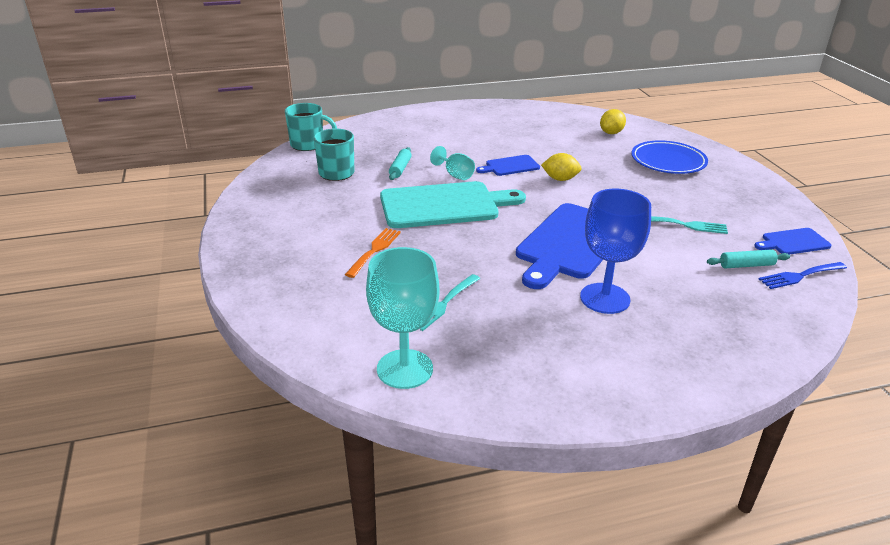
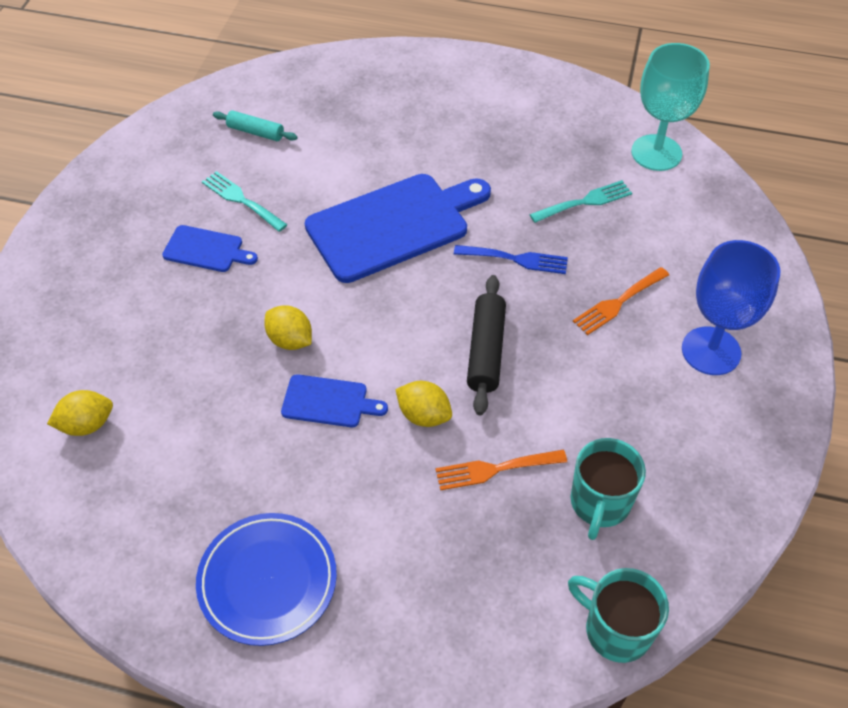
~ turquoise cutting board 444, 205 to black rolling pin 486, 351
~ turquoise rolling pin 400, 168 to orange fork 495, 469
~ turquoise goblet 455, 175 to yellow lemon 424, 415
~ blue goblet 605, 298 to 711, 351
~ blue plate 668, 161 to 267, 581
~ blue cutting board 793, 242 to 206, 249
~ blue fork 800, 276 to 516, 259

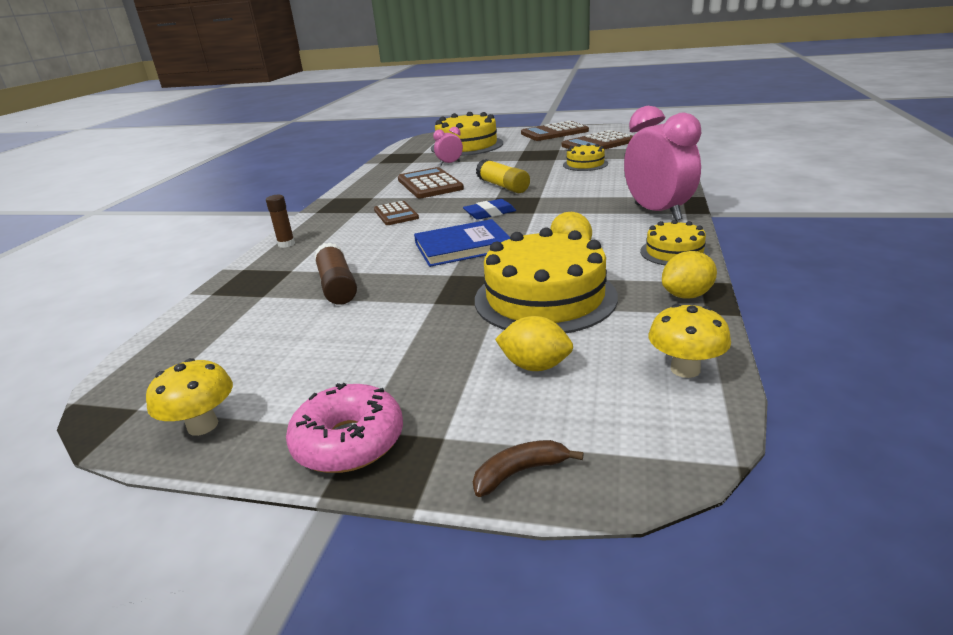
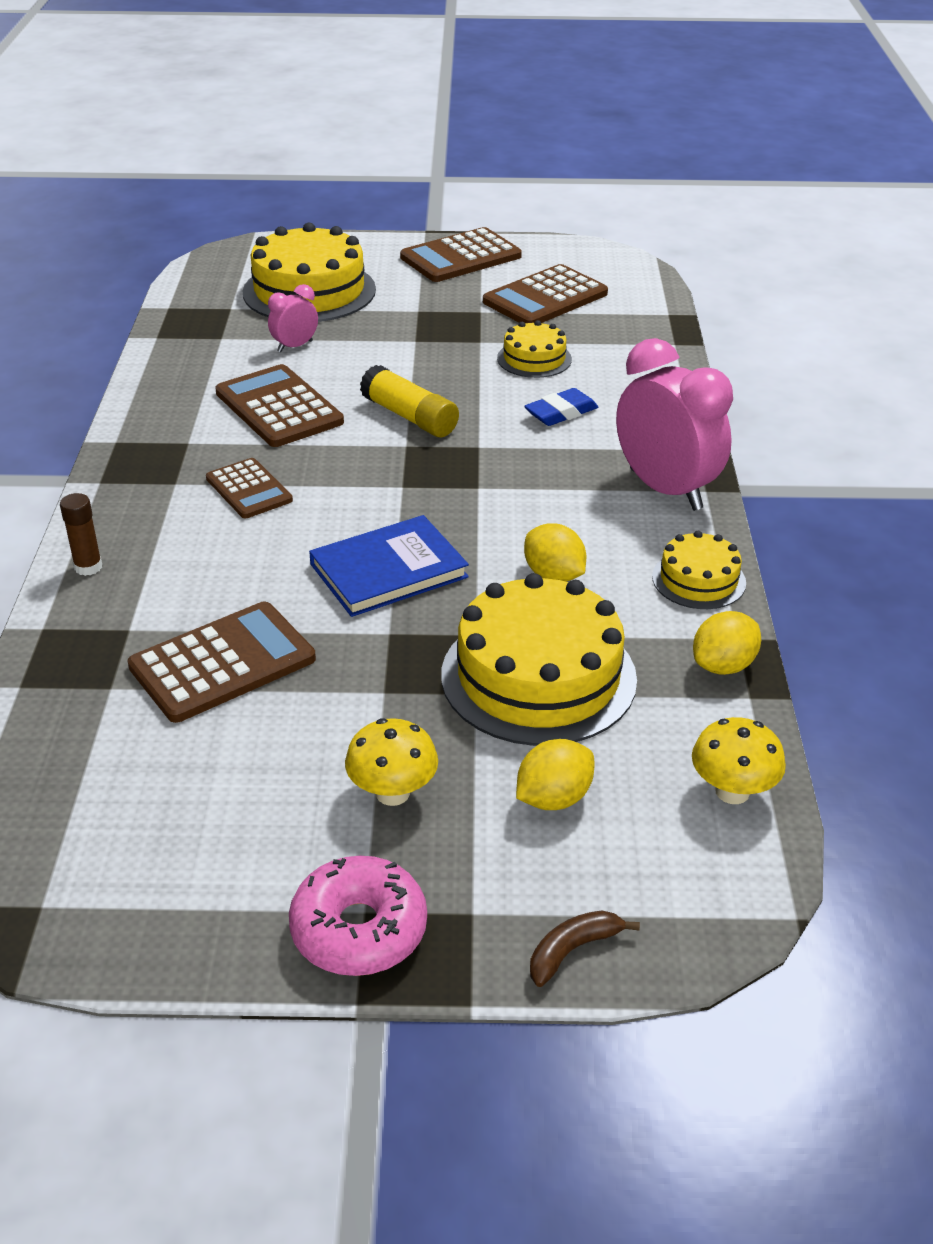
~ yellow mushroom 203, 425 to 392, 793
~ brown glue stick 337, 286 to brown calculator 222, 663
~ blue eraser 490, 213 to 561, 413
~ yellow lemon 535, 366 = 553, 798 45 degrees counterclockwise

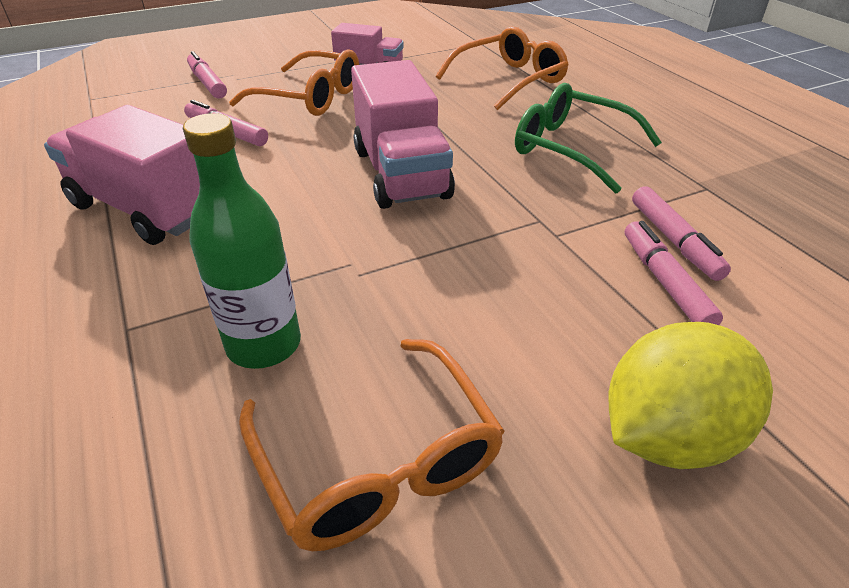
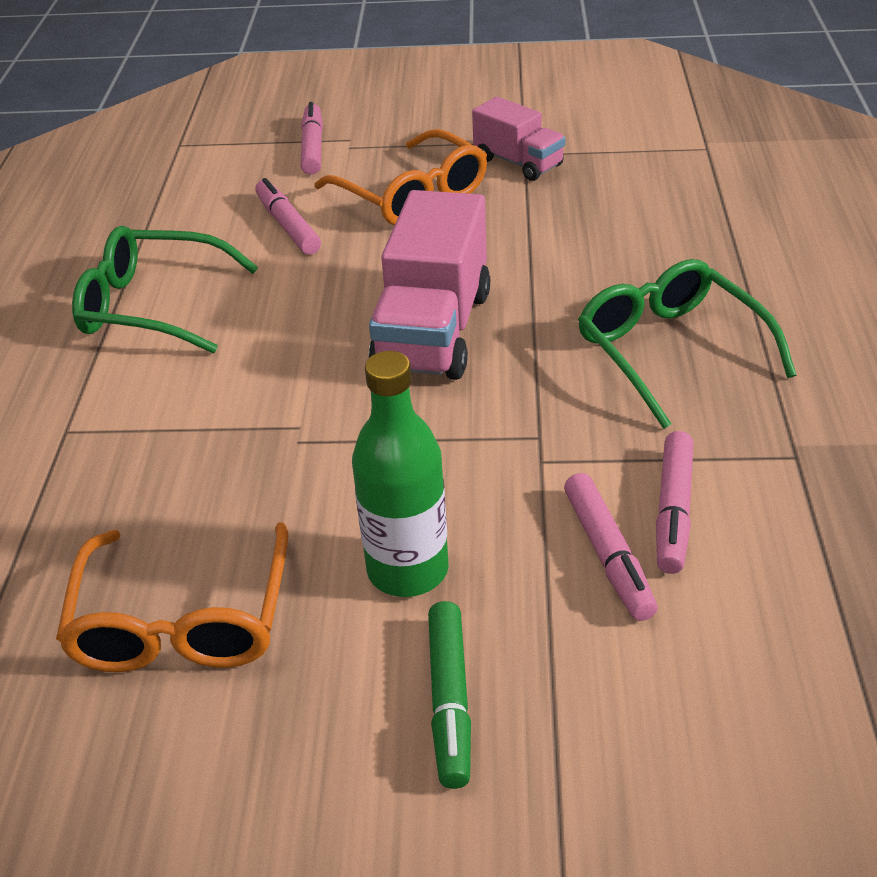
~ pink truck 146, 209 to green glasses 152, 306
~ green bottle 264, 345 to 408, 570
- orange glasses 509, 80
~ yellow lemon 668, 435 to green marker 450, 701
~ pink marker 664, 282 = 608, 555 150 degrees clockwise

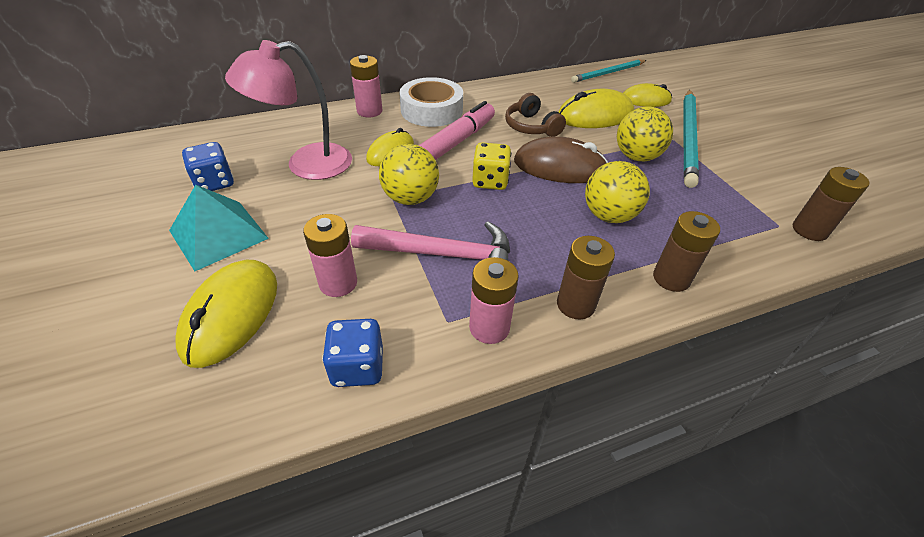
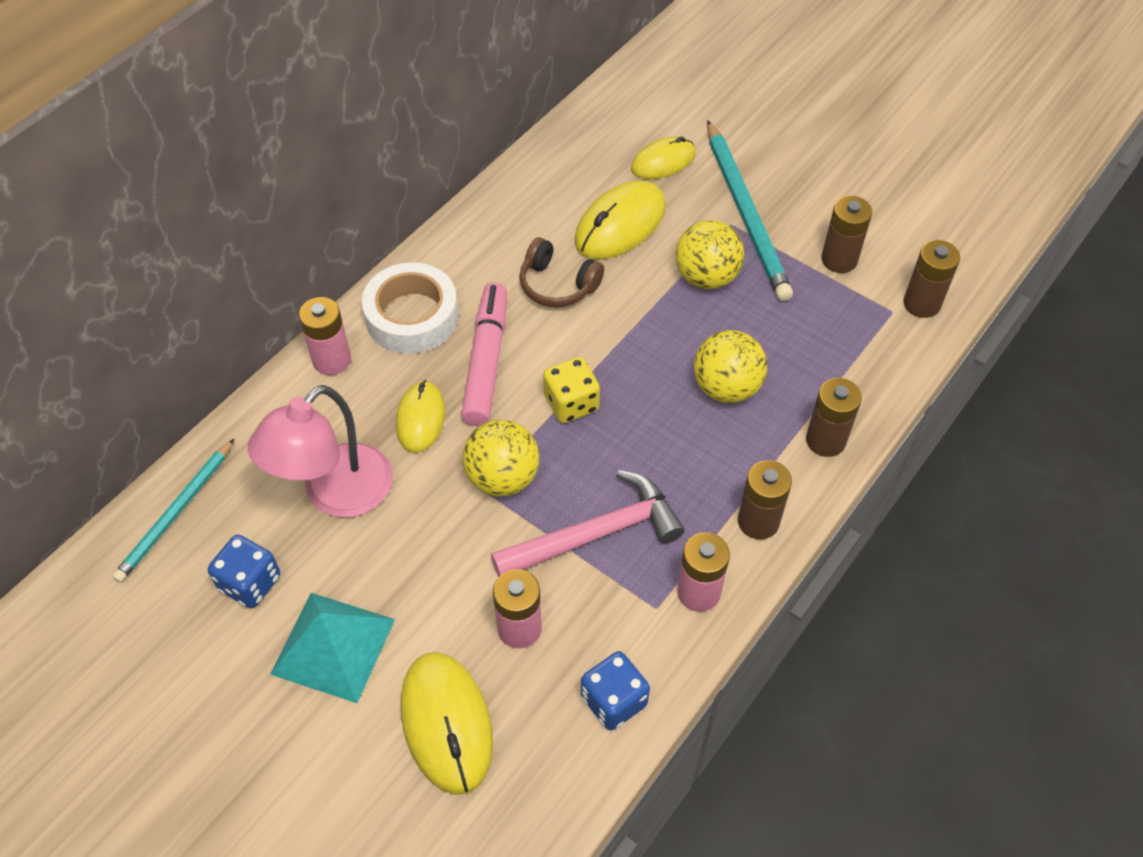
- brown mouse 560, 167
~ turquoise pencil 608, 73 to 176, 513
+ brown battery 839, 259

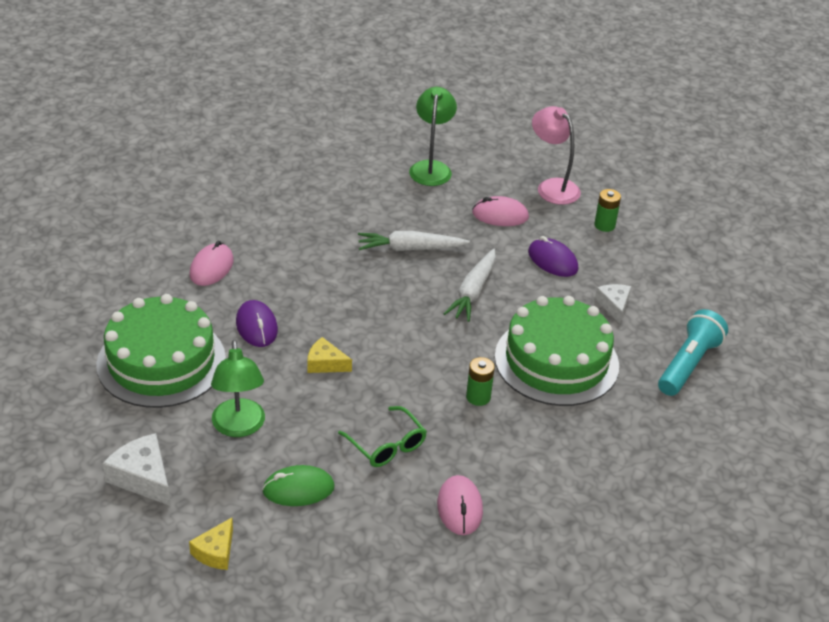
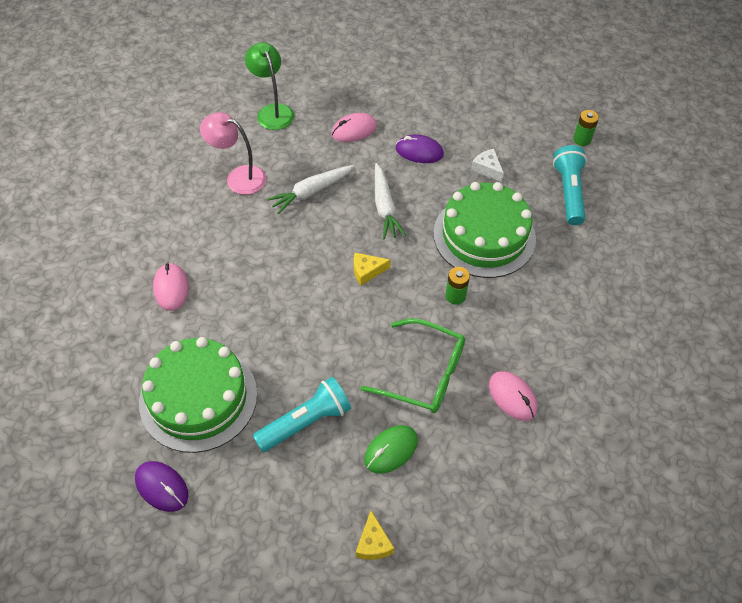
- white cheese 143, 477
~ green lamp 239, 427 to turquoise flashlight 305, 422
~ purple mouse 256, 326 to 162, 487
~ yellow cheese 325, 364 to 367, 271
~ green glasses 387, 445 = 424, 374 x1.52
~ pink lamp 552, 187 to 238, 177
~ green battery 604, 225 to 582, 139

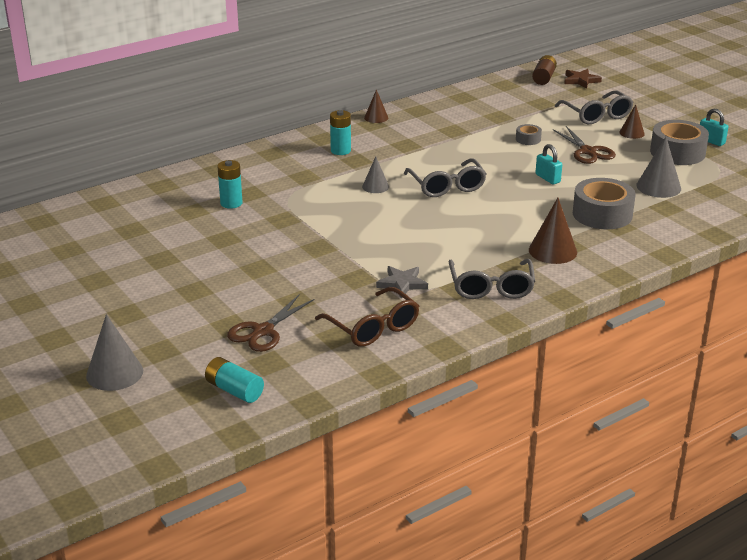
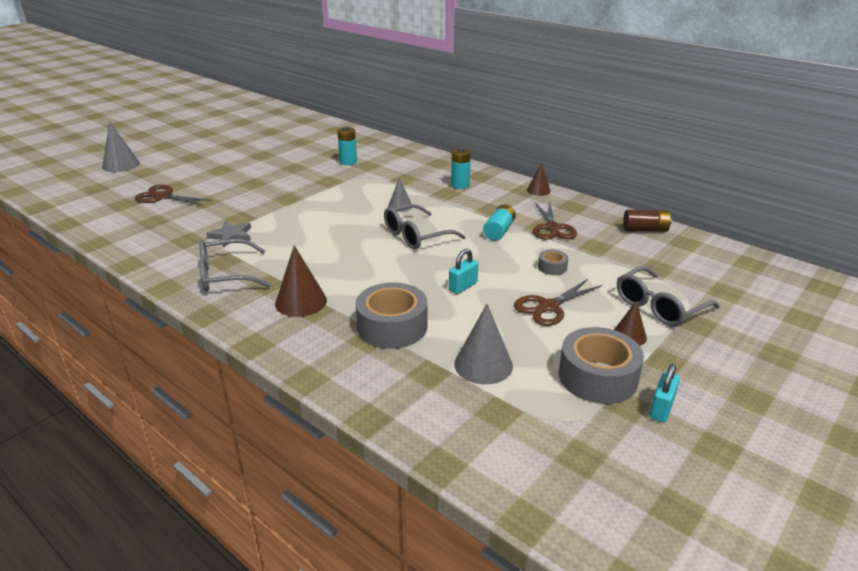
~ turquoise battery 234, 390 to 499, 231
- brown glasses 373, 328
~ brown battery 544, 78 to 645, 230
- brown star 581, 80
+ brown scissors 552, 228

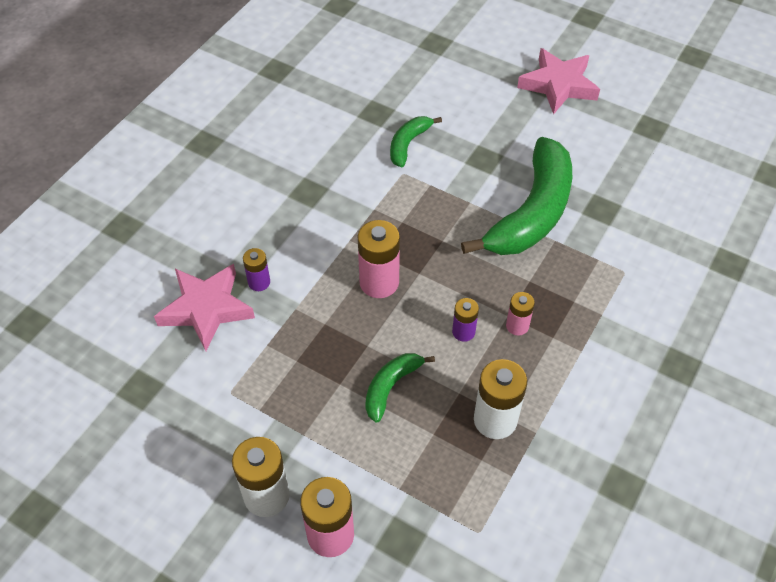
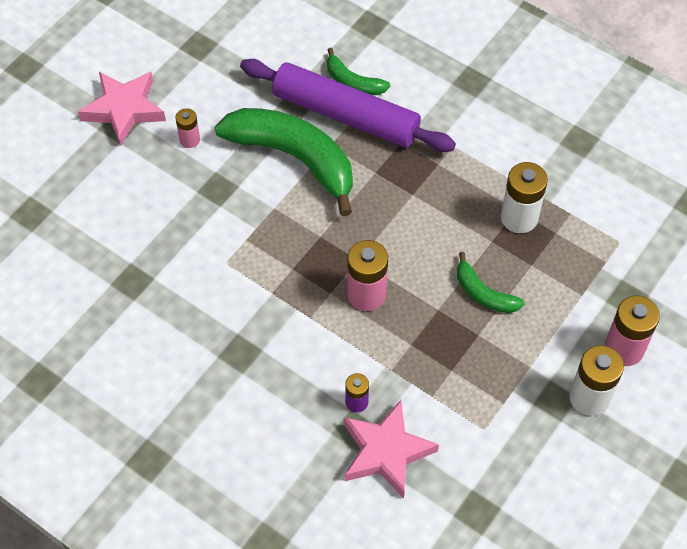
~ green banana 408, 144 to 353, 82
- purple battery 463, 332
~ pink battery 517, 326 to 189, 140
+ purple rolling pin 345, 115

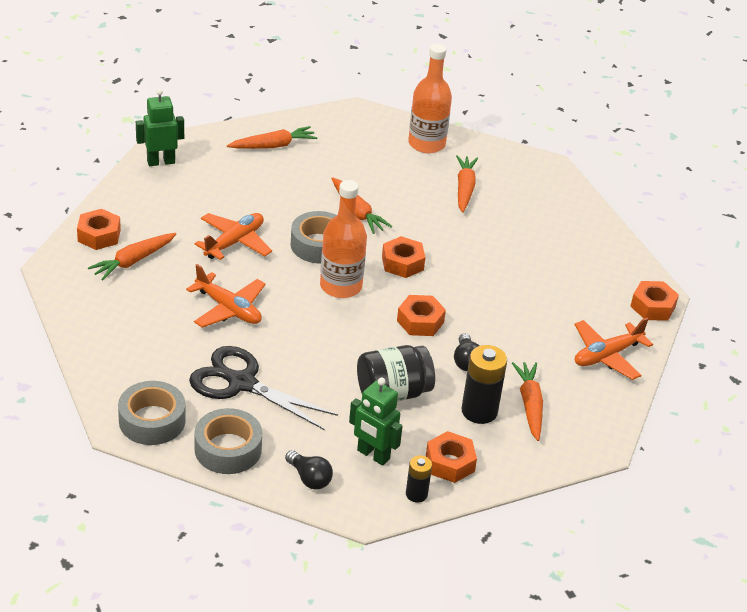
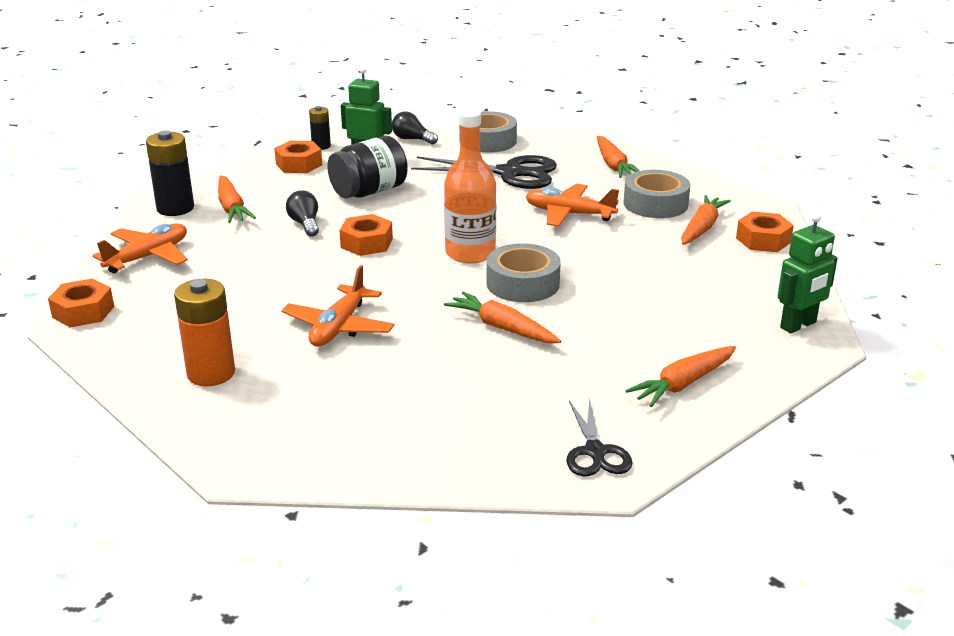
~ grey tape 152, 421 to 655, 204
~ orange plane 234, 242 to 339, 327
- orange nut 402, 263
- orange bottle 426, 144
~ orange carrot 464, 189 to 613, 165
~ black battery 479, 411 to 175, 208
+ orange battery 211, 373
+ black scissors 595, 452

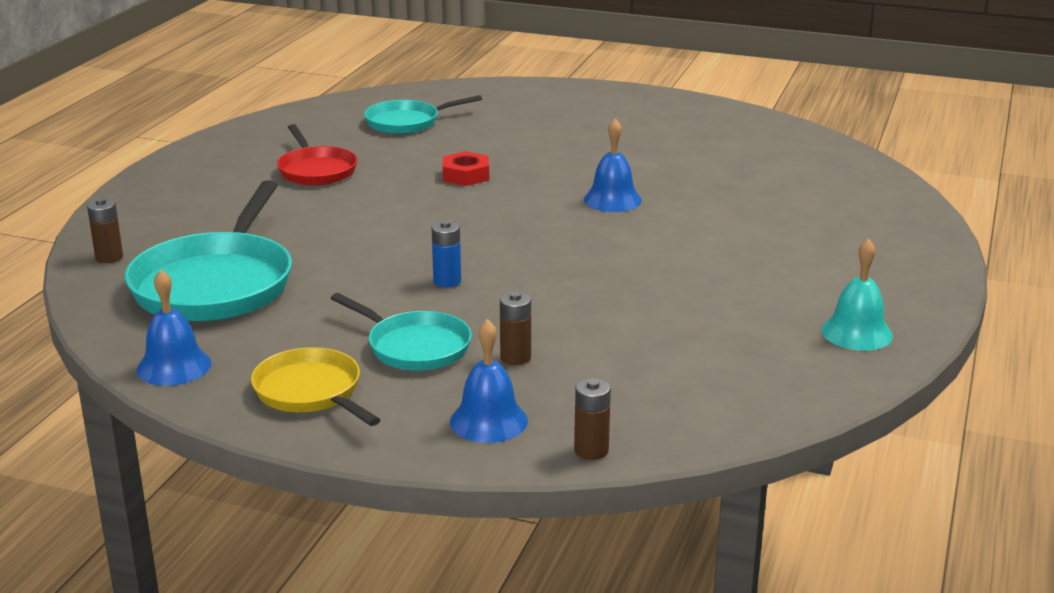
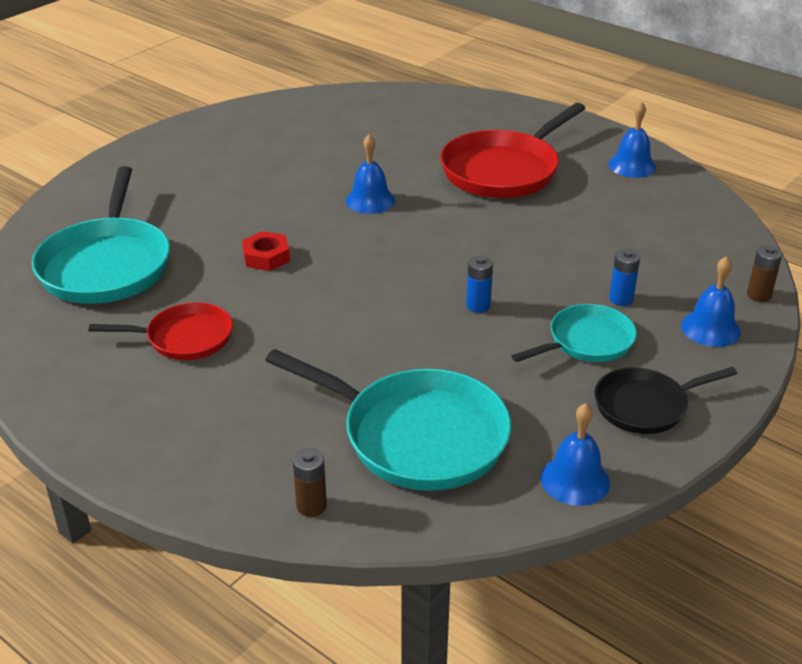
~ yellow pan 311, 392 to black pan 645, 406
~ turquoise pan 407, 122 = 106, 265 x1.72
~ brown battery 515, 358 to blue battery 621, 299
~ turquoise bell 857, 333 to blue bell 632, 165
+ red pan 504, 170

